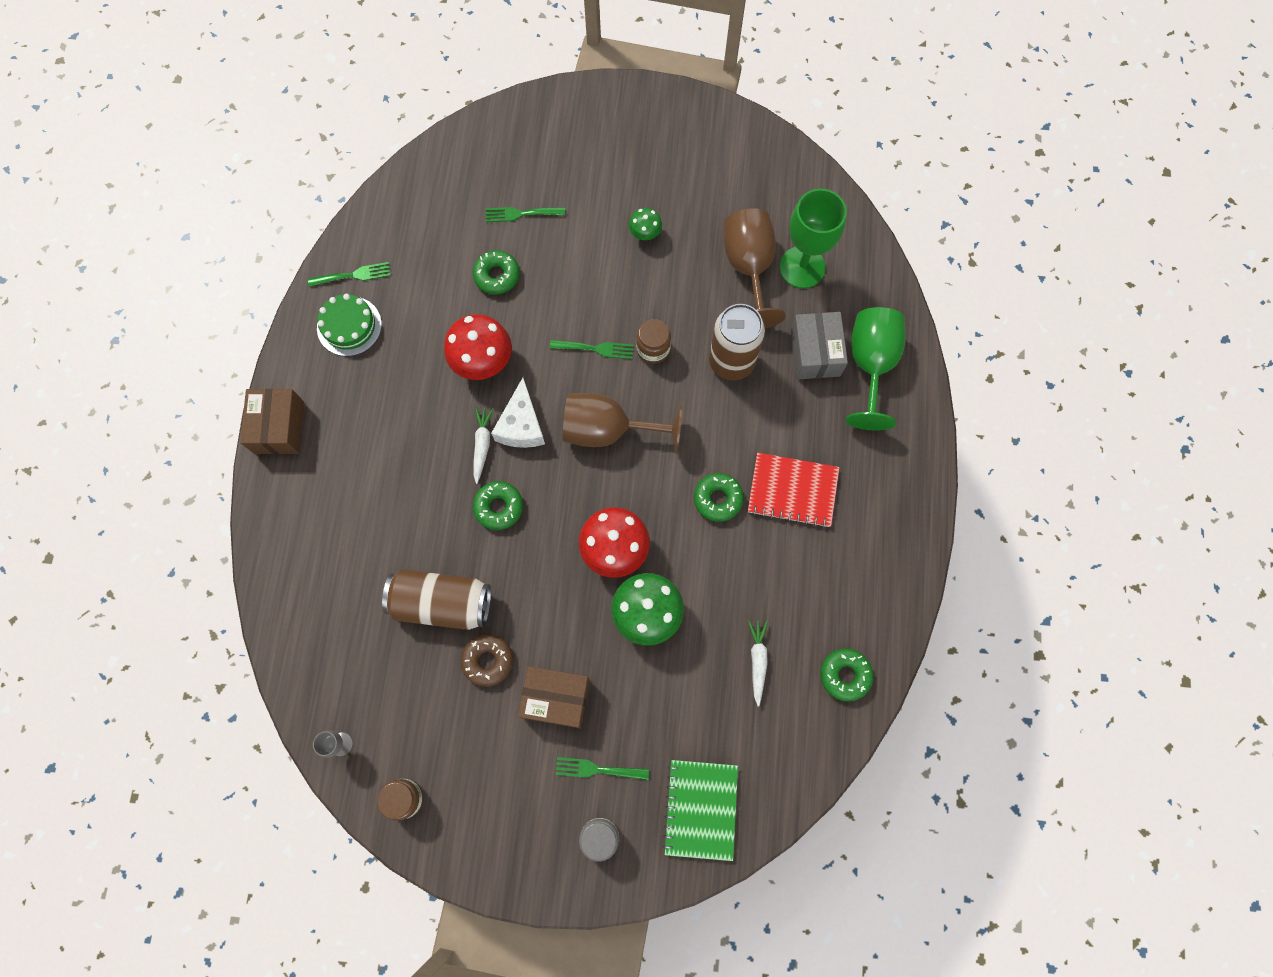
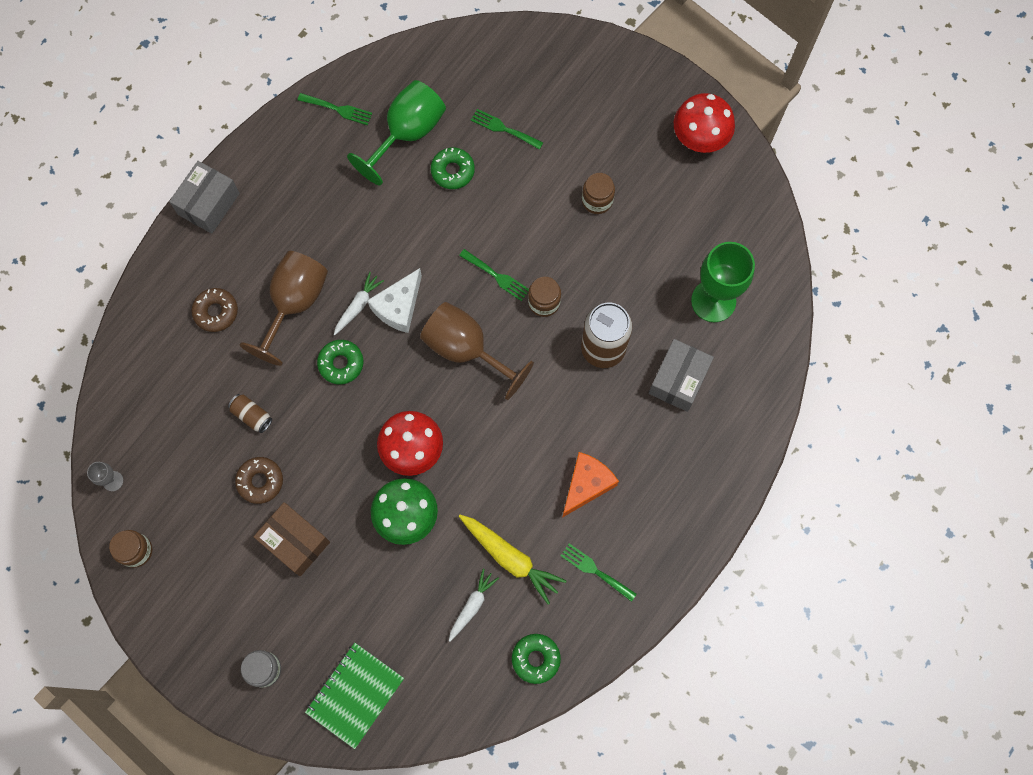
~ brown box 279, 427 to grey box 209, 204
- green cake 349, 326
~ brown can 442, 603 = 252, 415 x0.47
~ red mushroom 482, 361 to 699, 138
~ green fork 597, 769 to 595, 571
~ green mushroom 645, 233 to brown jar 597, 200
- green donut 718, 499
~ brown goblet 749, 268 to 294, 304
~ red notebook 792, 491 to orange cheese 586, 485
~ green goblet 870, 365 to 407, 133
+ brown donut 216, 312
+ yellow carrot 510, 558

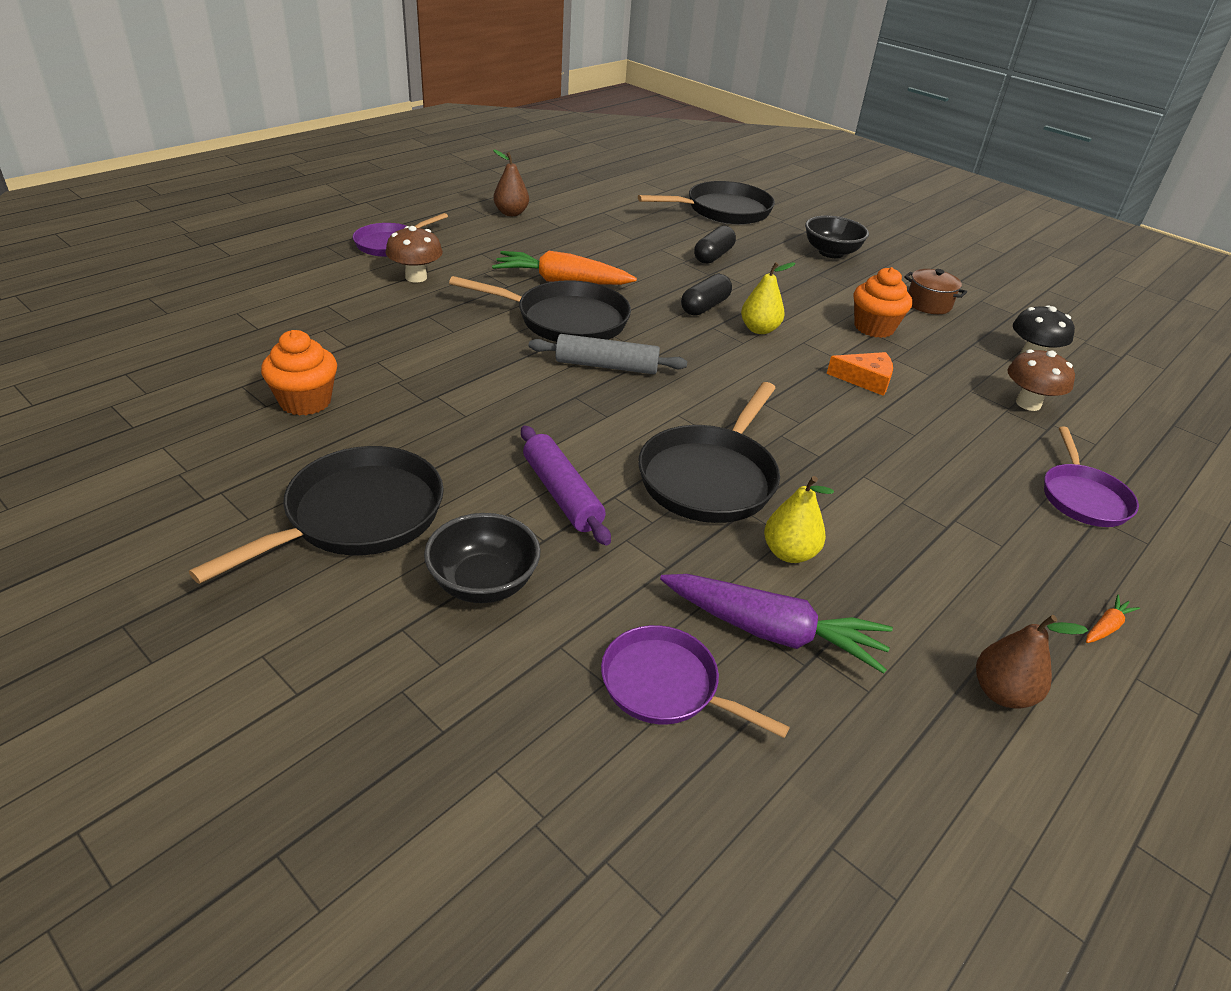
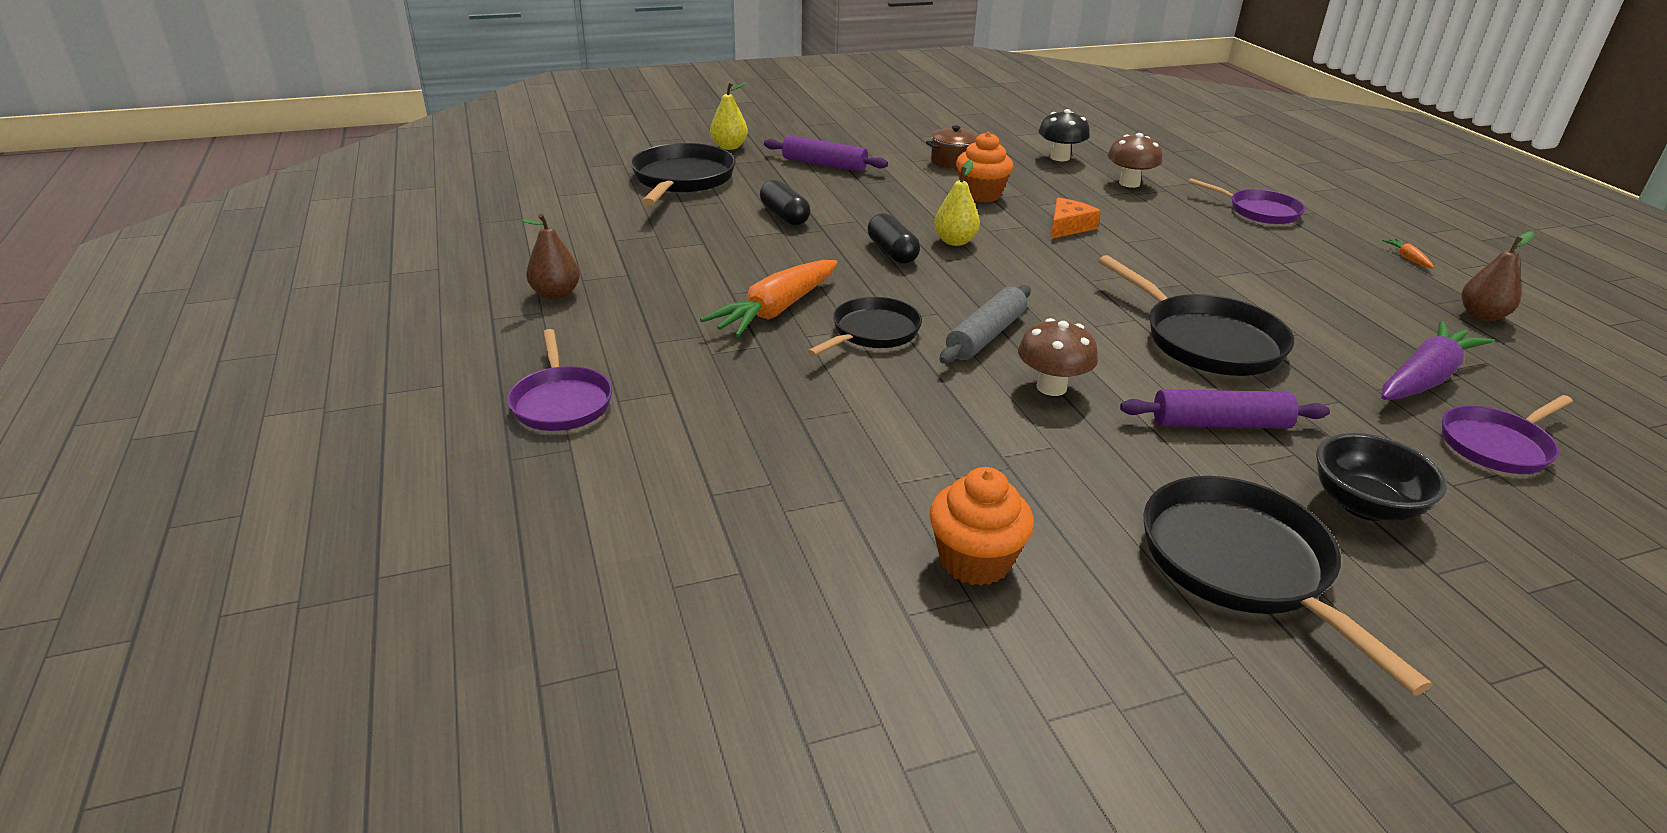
~ brown mushroom 416, 277 to 1051, 387
~ black pan 565, 320 = 872, 332 x0.65
~ yellow pear 789, 553 to 729, 147
~ black bowl 831, 253 to purple rolling pin 824, 164

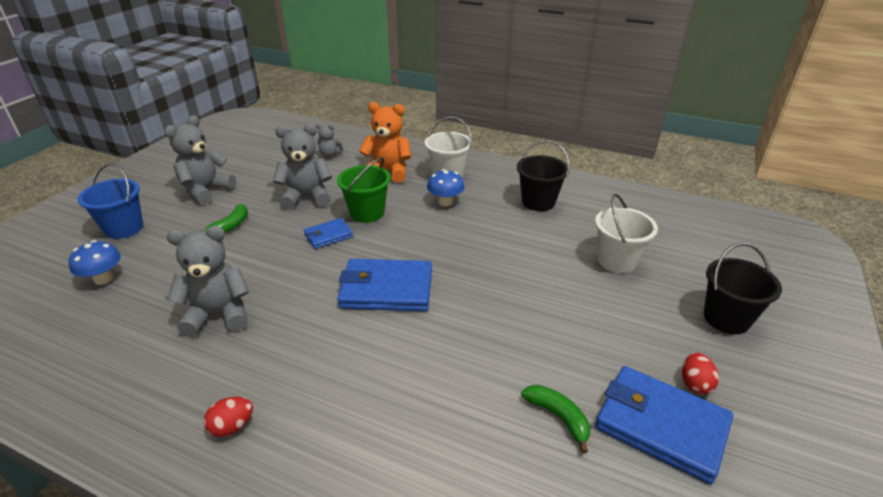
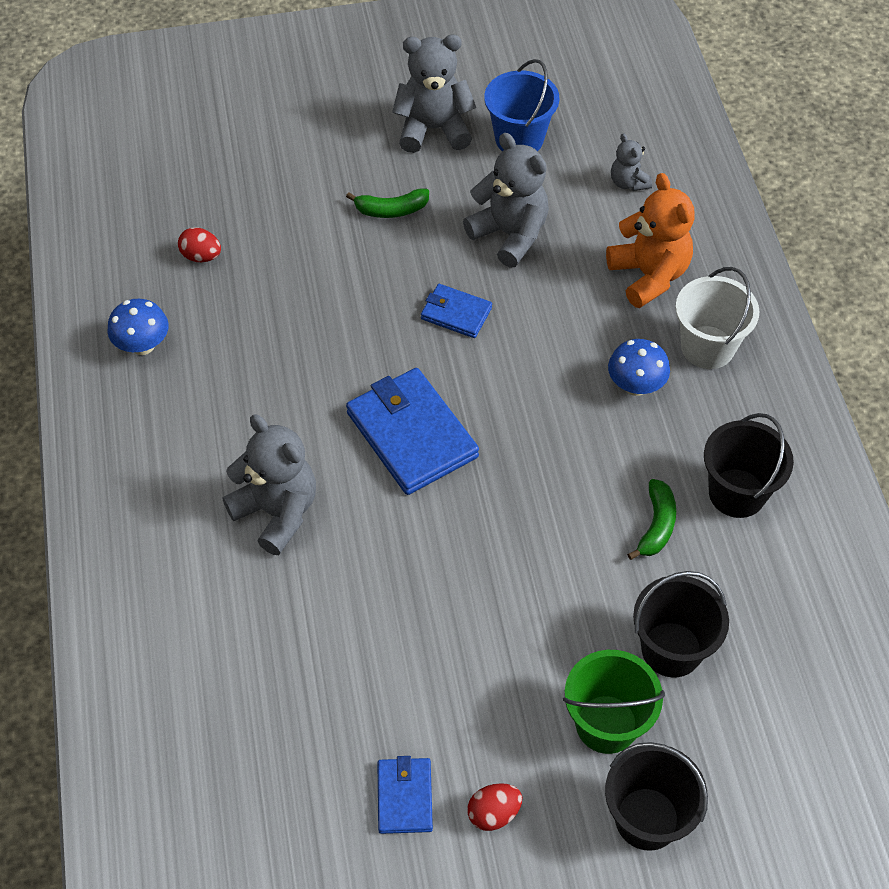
~ blue mushroom 103, 278 to 143, 345
~ blue bucket 124, 228 to 519, 139
~ grey teddy bear 219, 314 to 277, 512
~ red egg 232, 426 to 201, 256
~ green bucket 367, 213 to 606, 724
~ green banana 558, 417 to 656, 525
~ white bucket 617, 261 to black bucket 671, 649
~ blue wallet 661, 425 = 405, 797 x0.54

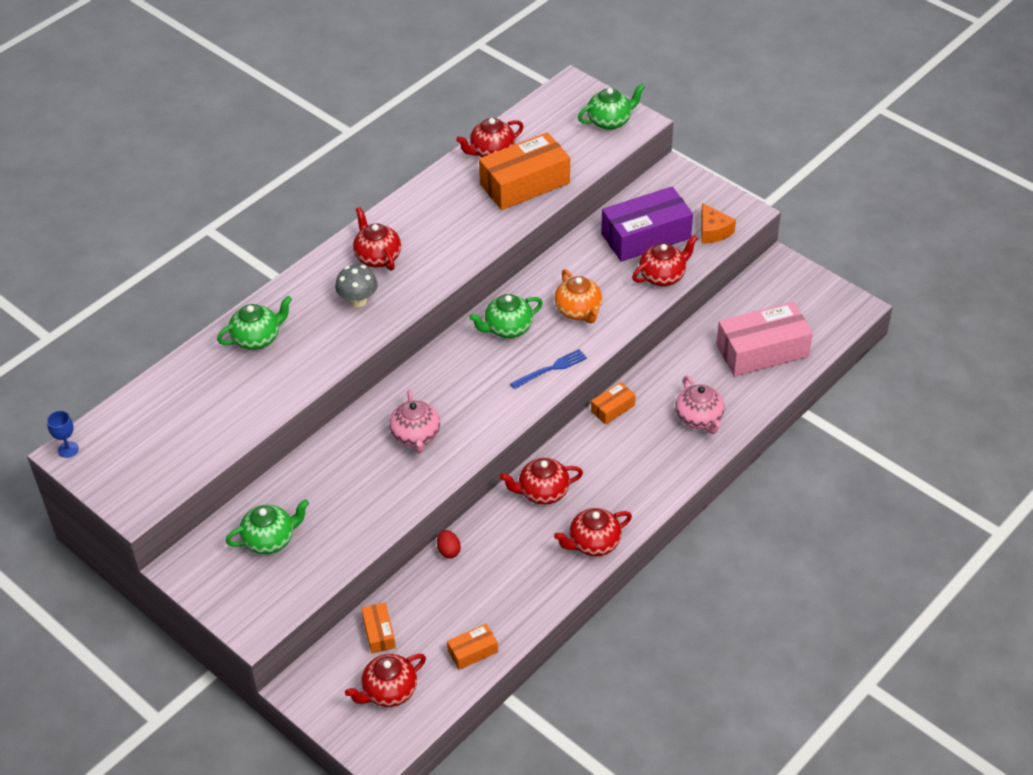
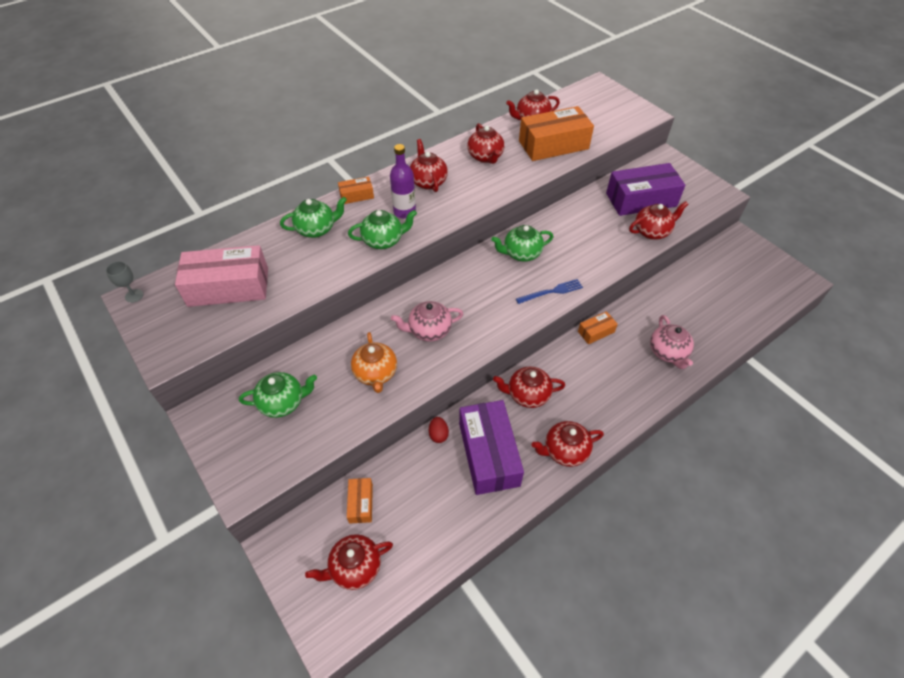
~ blue goblet 68, 449 to grey goblet 134, 296
~ grey mushroom 358, 300 to purple bottle 404, 212
~ pink teapot 416, 436 = 429, 330 75 degrees clockwise
~ orange box 473, 651 to 356, 195
~ orange teapot 578, 311 to 375, 373
~ green teapot 610, 121 to 383, 240
- orange cheese 713, 231
~ pink box 762, 351 to 228, 287
+ purple box 488, 454
+ red teapot 485, 157

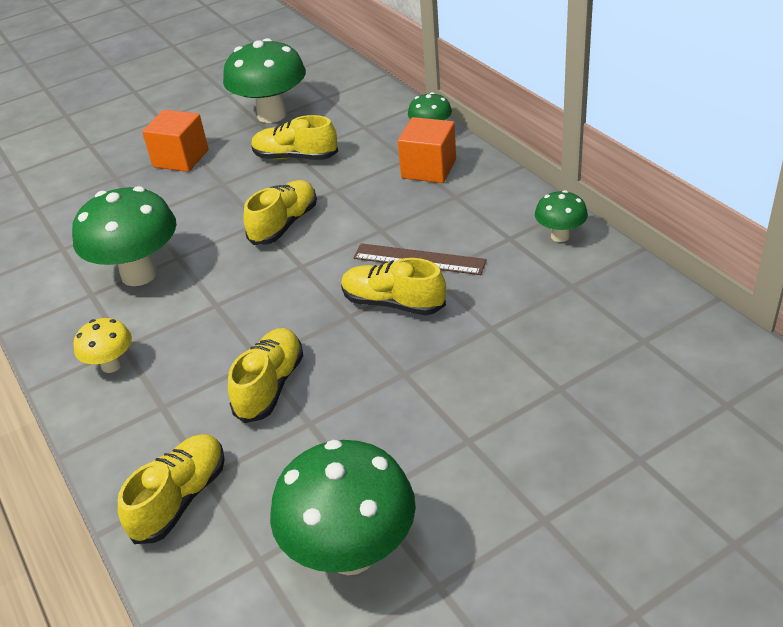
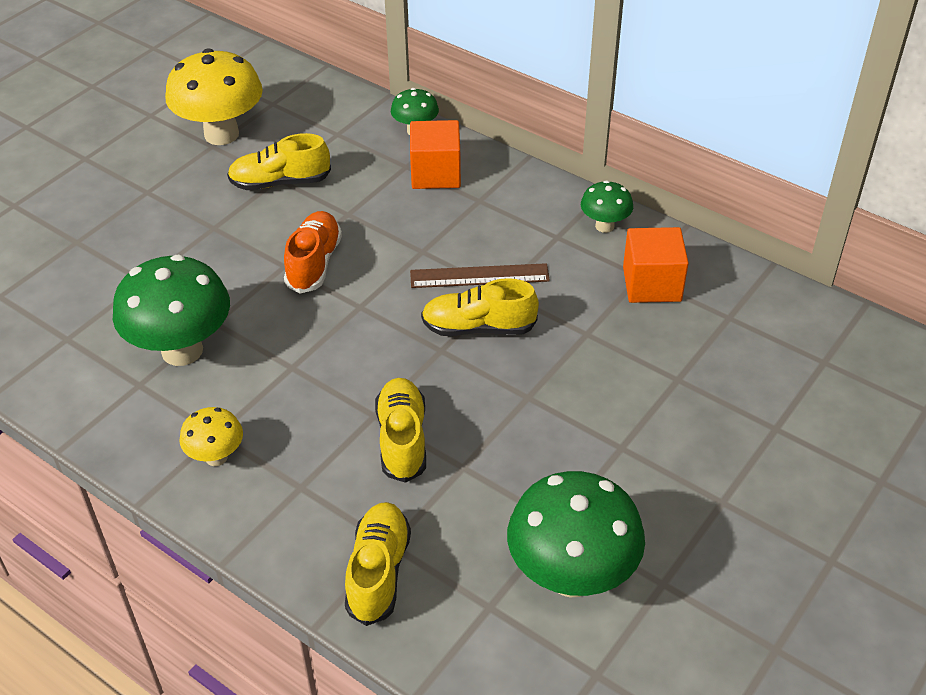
~ orange cube 181, 158 to 652, 284
~ green mushroom 272, 115 to yellow mushroom 221, 134
~ yellow shoe 284, 224 to orange shoe 314, 263

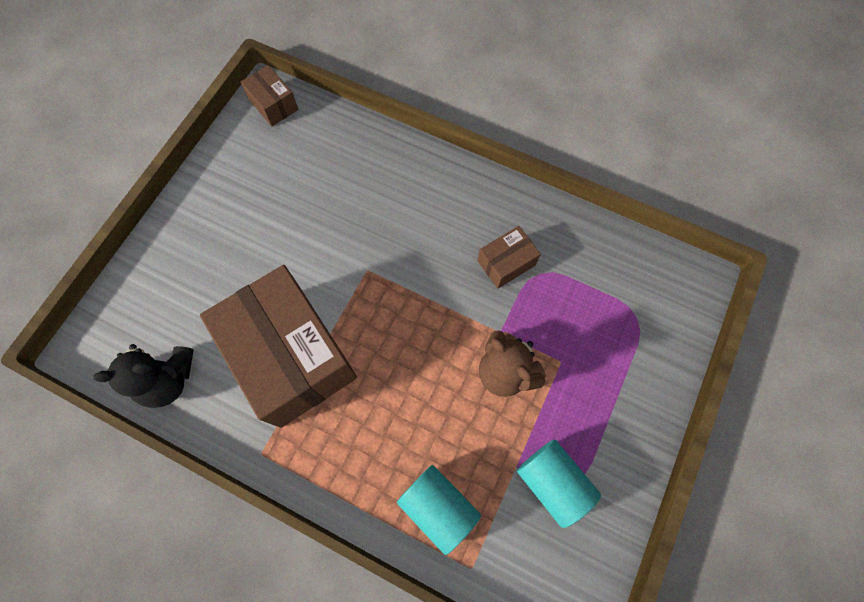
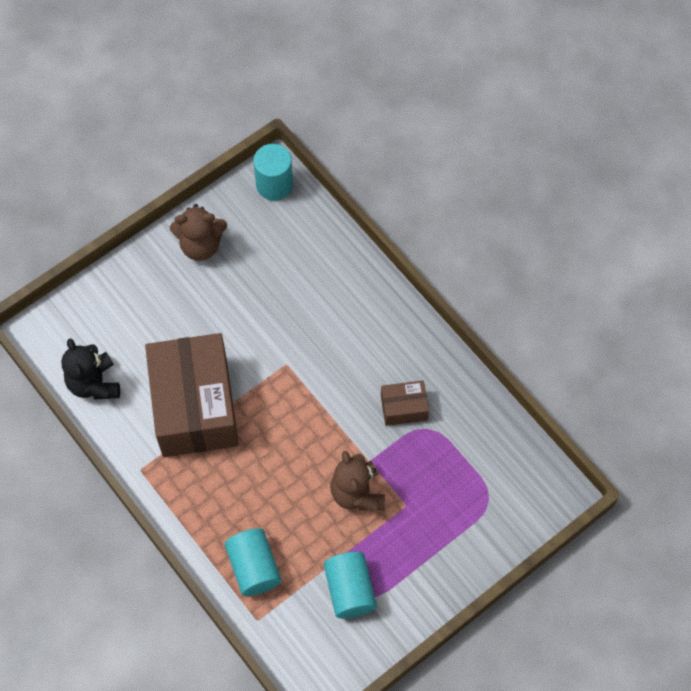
~ black teddy bear 168, 380 = 94, 383 60 degrees clockwise
~ brown box 273, 104 to turquoise cylinder 274, 185
+ brown teddy bear 201, 245

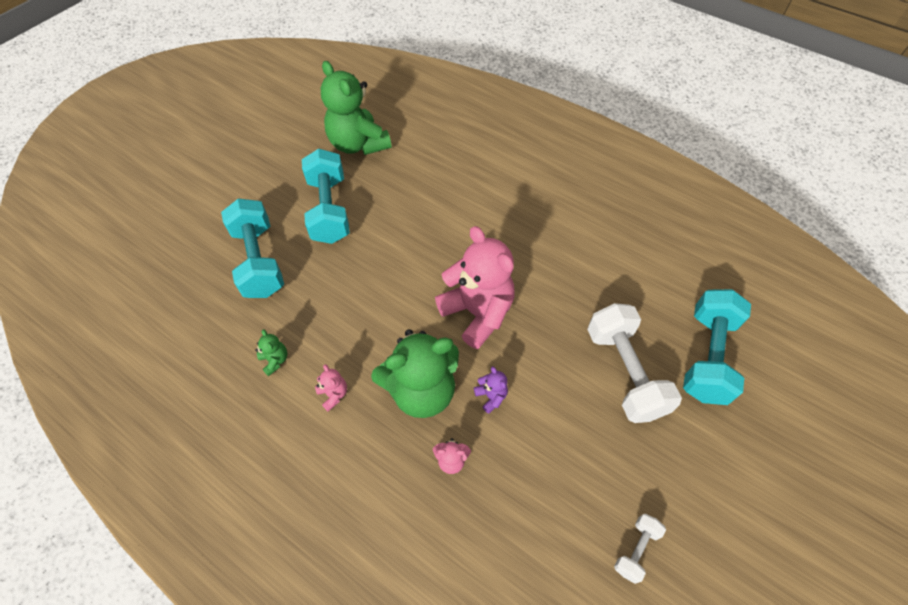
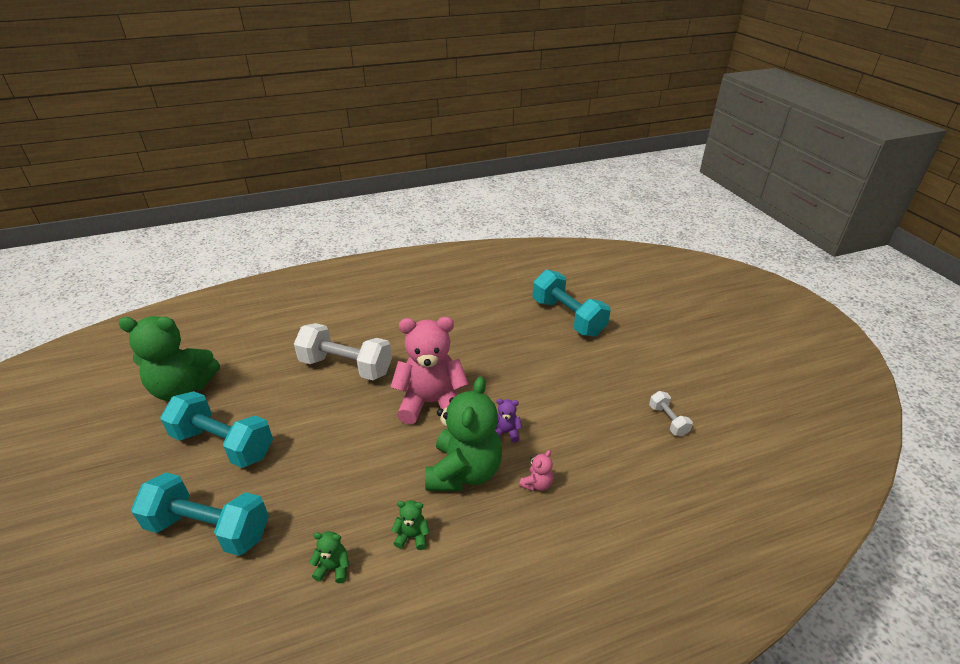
~ pink teddy bear 333, 394 to green teddy bear 412, 536
~ white dumbbell 624, 372 to 346, 366

